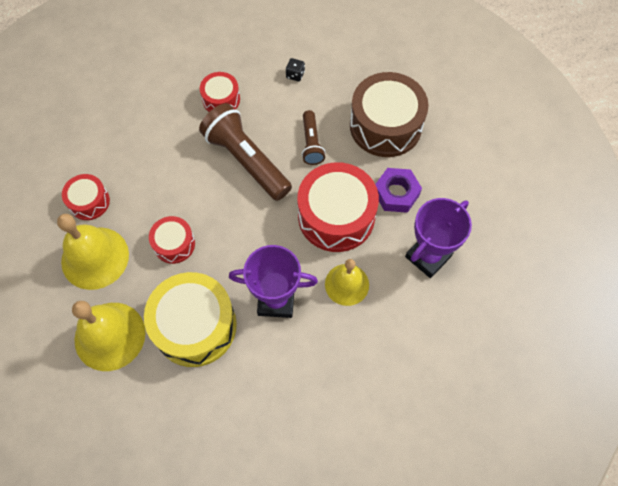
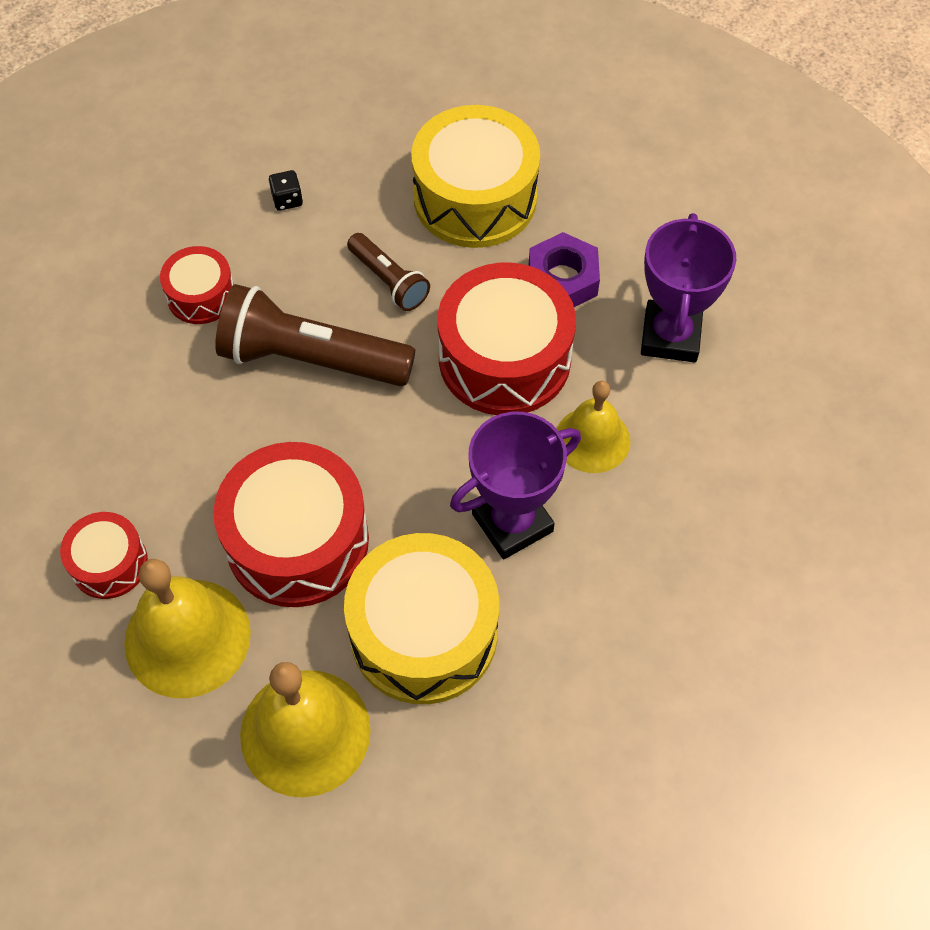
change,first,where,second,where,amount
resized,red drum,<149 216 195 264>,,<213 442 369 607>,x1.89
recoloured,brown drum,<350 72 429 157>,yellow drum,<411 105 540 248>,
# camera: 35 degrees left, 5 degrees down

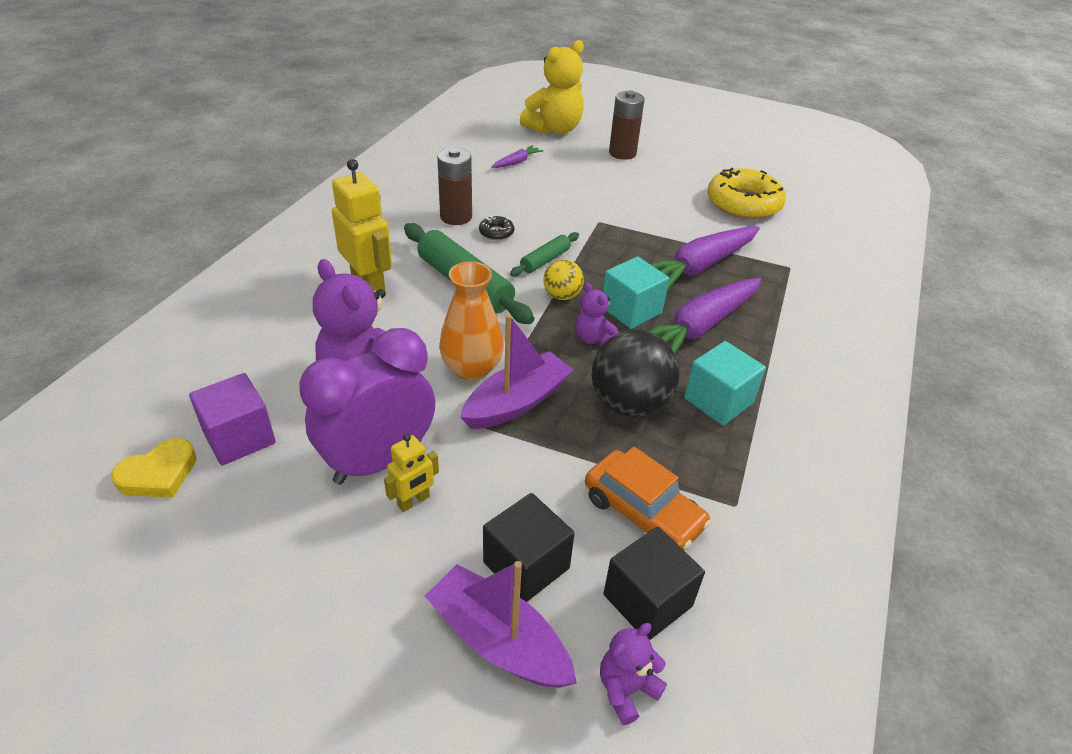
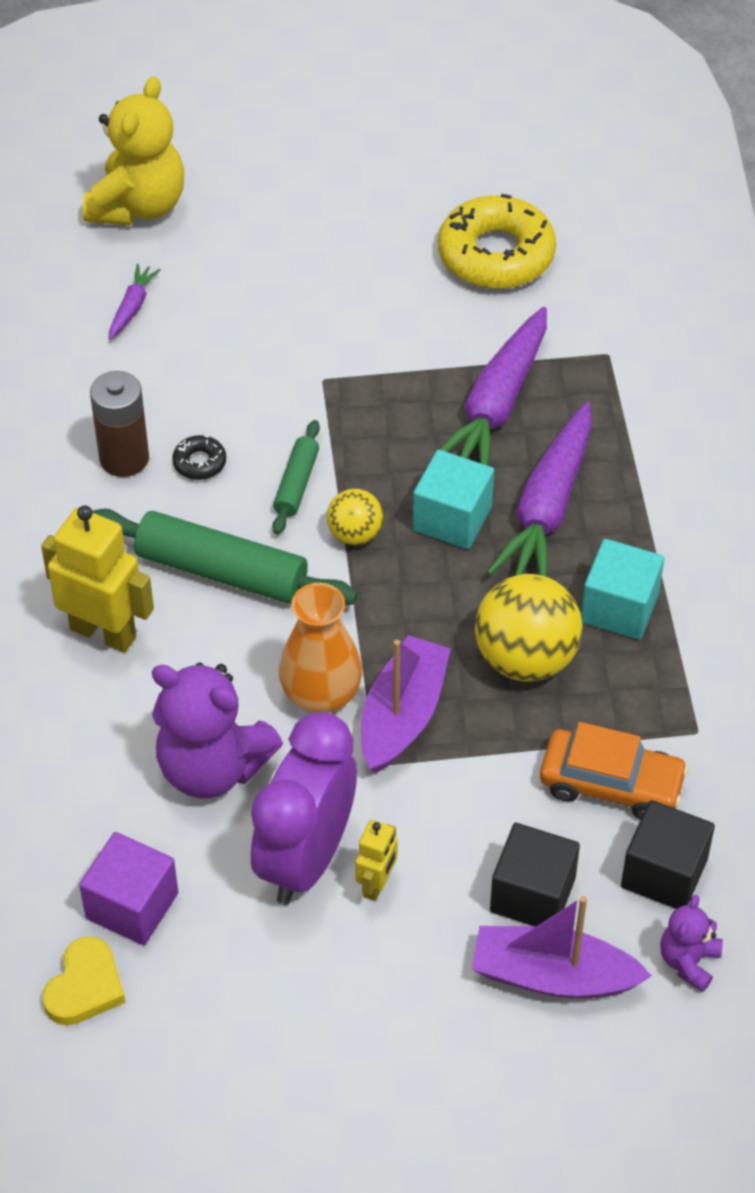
change,first,where,second,where,amount
removed,purple teddy bear,<575 283 619 345>,,,
recoloured,black ball,<591 330 680 417>,yellow ball,<475 574 583 682>,
removed,brown battery,<609 90 645 160>,,,
# camera: 25 degrees left, 10 degrees up

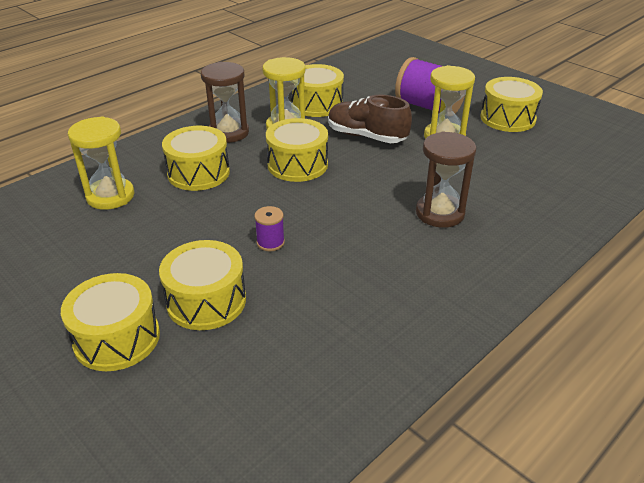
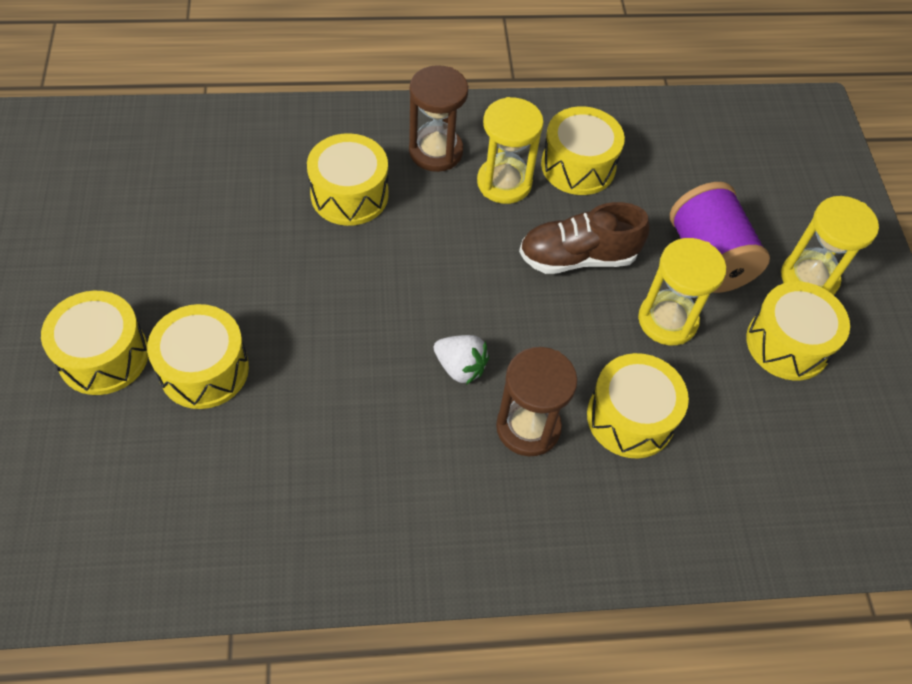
change,first,where,second,where,amount
moved,yellow hourglass,<68 116 134 210>,,<781 196 879 295>,
removed,purple spool,<254 206 285 251>,,,
moved,yellow drum,<266 118 328 182>,,<587 353 689 458>,
turned,brown shoe,<328 95 412 143>,,<519 202 649 274>,75 degrees counterclockwise
added,,,white strawberry,<434 335 489 385>,
# camera: 35 degrees right, 20 degrees up

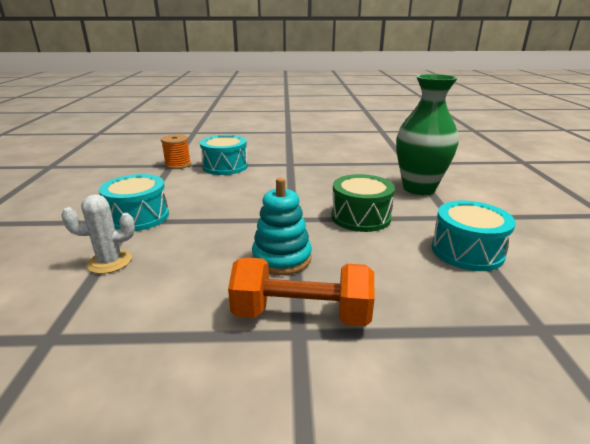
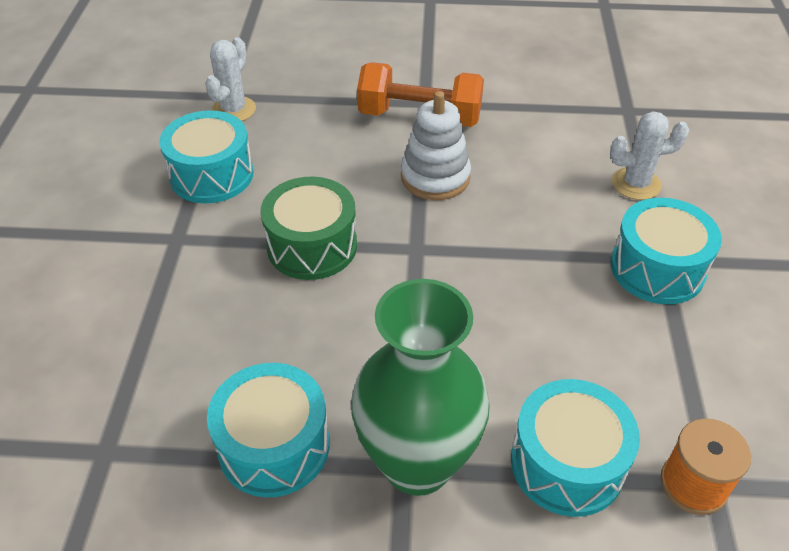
change,first,where,second,where,amount
recoloured,turquoise stacking toy,<252 178 312 275>,white stacking toy,<401 91 471 200>,
moved,green vase,<396 74 459 195>,,<351 279 490 496>,
added,,,white cactus,<205 37 256 121>,
added,,,turquoise drum,<207 363 330 497>,
# camera: 175 degrees left, 20 degrees up

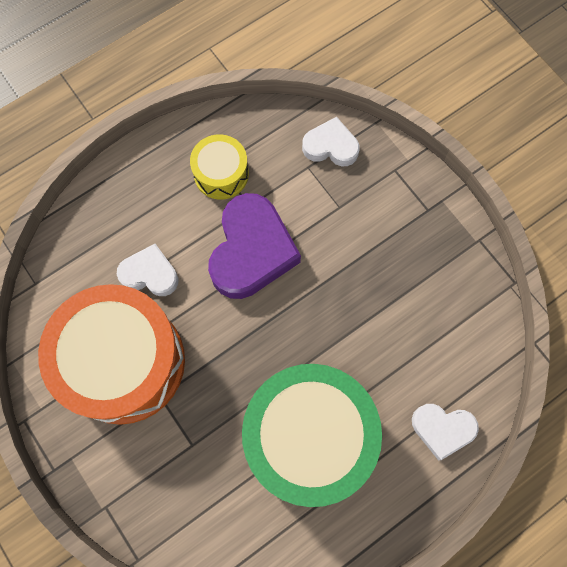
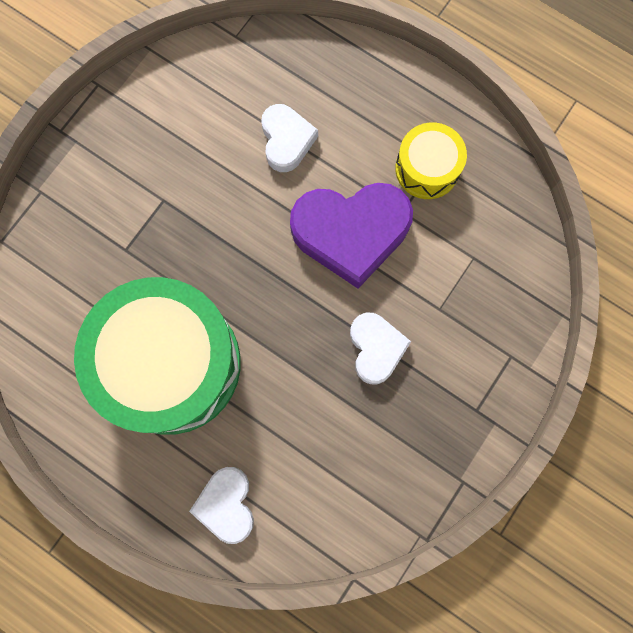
change,first,where,second,where,amount
removed,orange drum,<38 284 185 425>,,,
moved,white heart,<302 117 360 166>,,<350 312 411 385>,
# camera: 70 degrees right, 5 degrees up

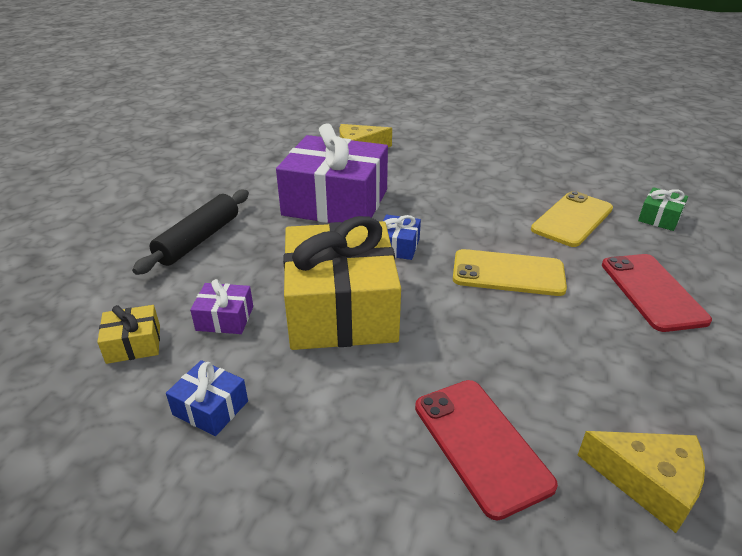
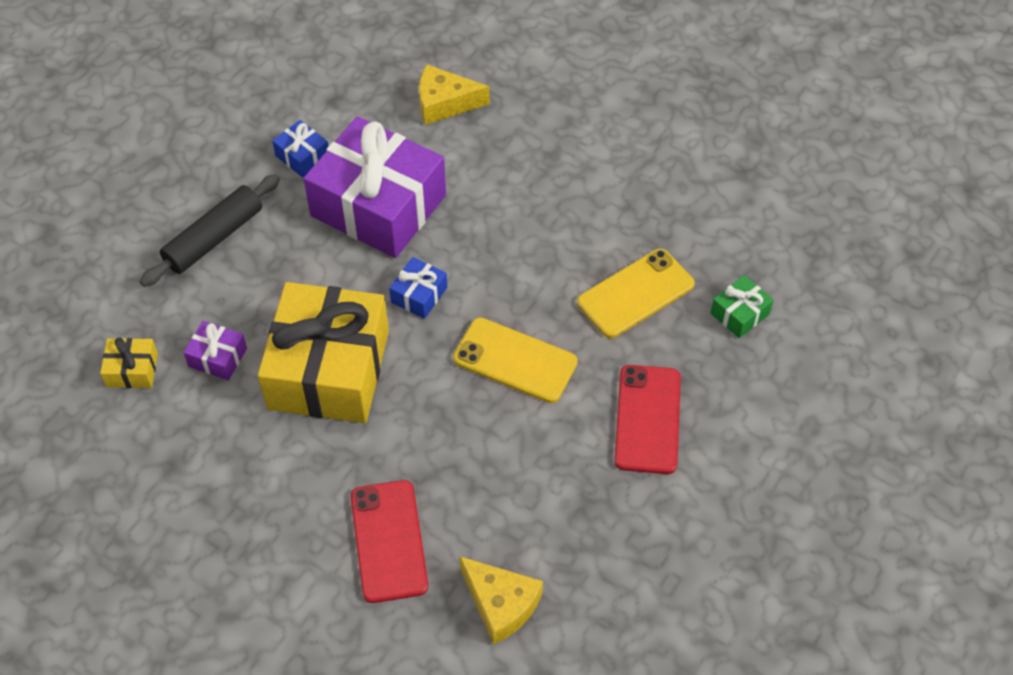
change,first,where,second,where,amount
moved,blue gift,<166 360 248 436>,,<272 120 329 177>,
# camera: 15 degrees right, 20 degrees up

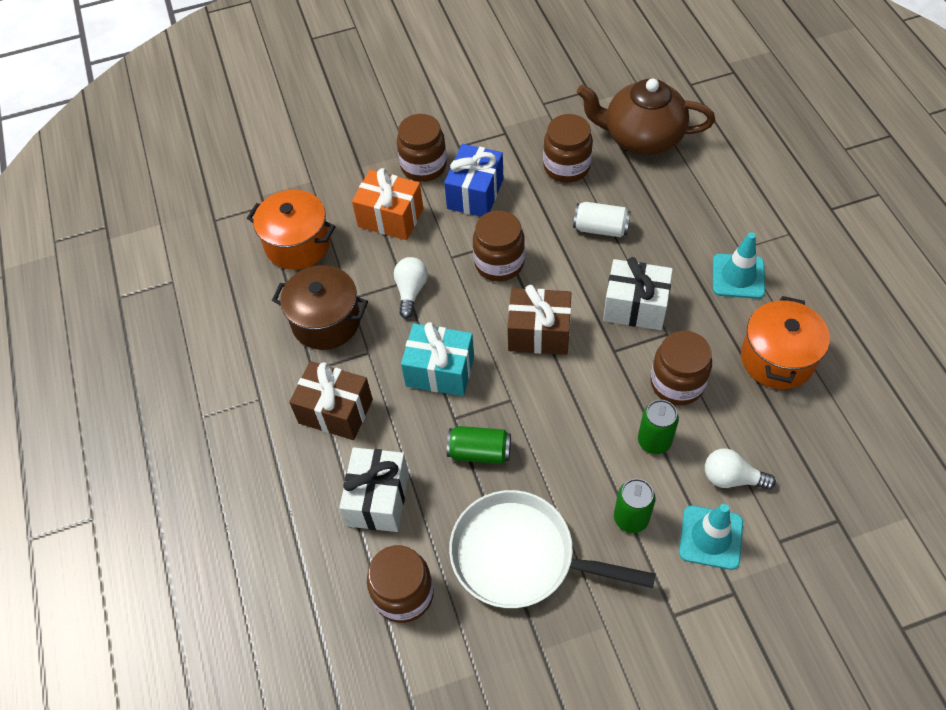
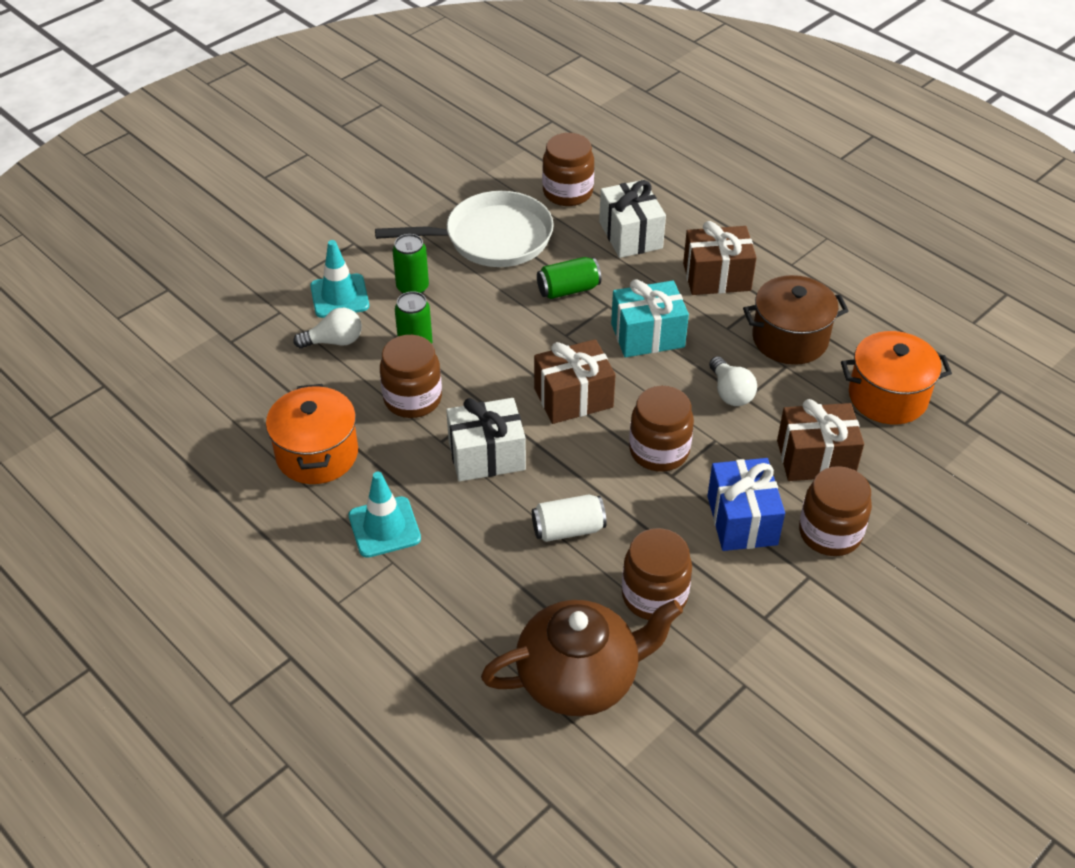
change,first,where,second,where,amount
recoloured,orange gift,<352 168 423 240>,brown gift,<777 399 864 481>,
# camera: 150 degrees right, 10 degrees down

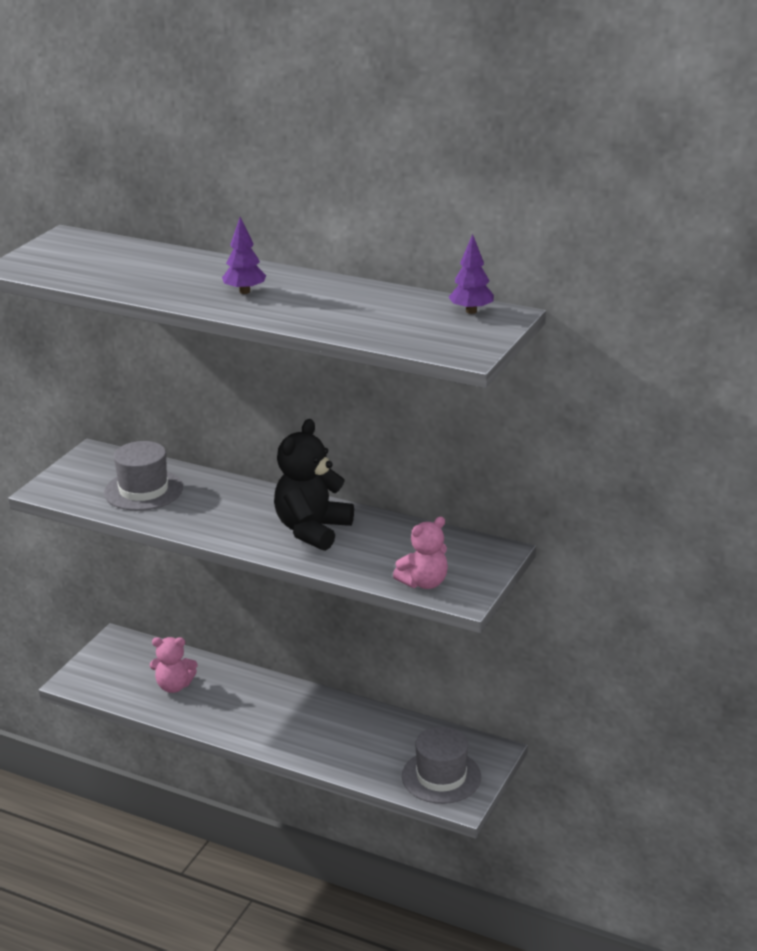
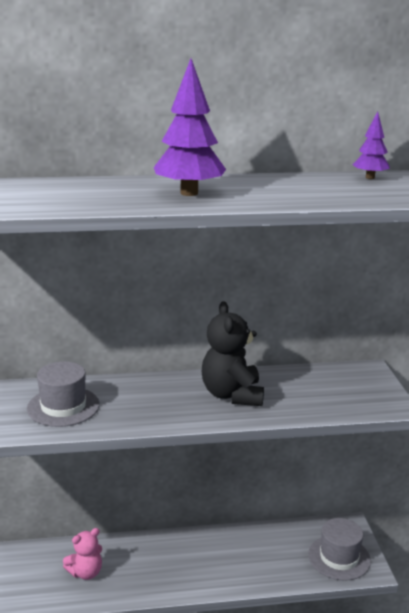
change,first,where,second,where,amount
resized,purple tree,<222 217 266 294>,,<154 59 226 196>,x1.81
removed,pink teddy bear,<393 517 448 589>,,,
# camera: 35 degrees left, 5 degrees down

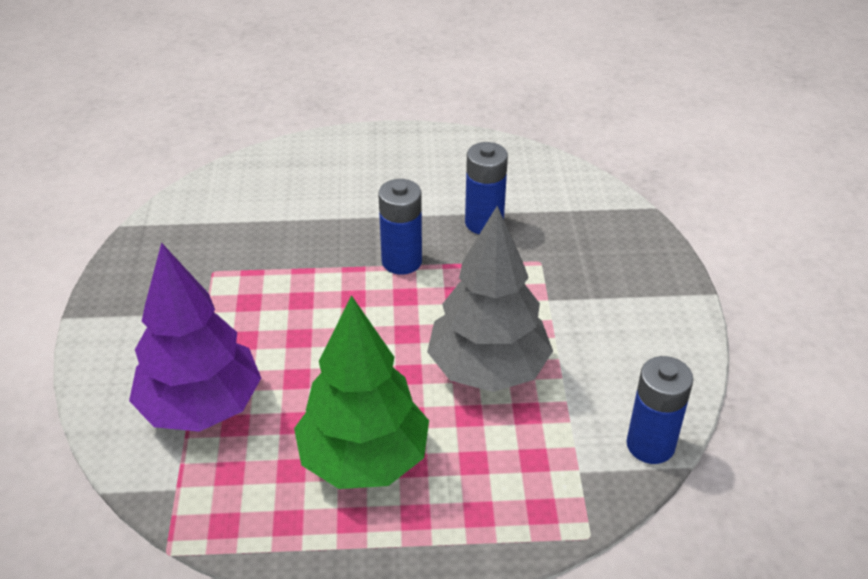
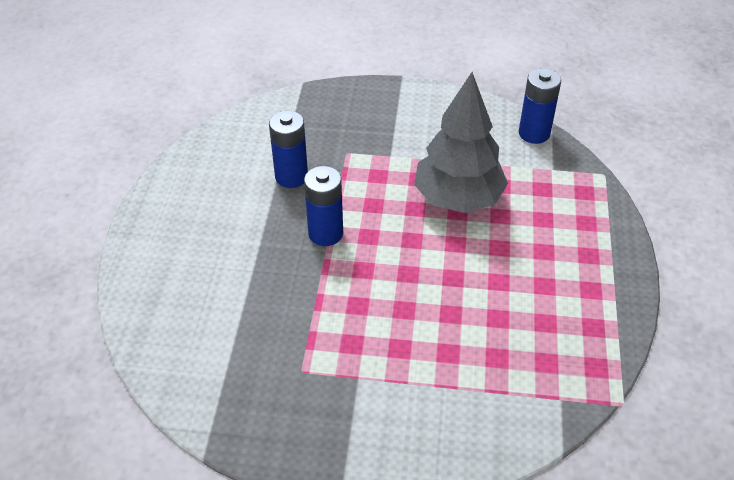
change,first,where,second,where,amount
removed,purple tree,<129 242 261 432>,,,
removed,green tree,<294 295 429 489>,,,
# camera: 80 degrees left, 5 degrees up

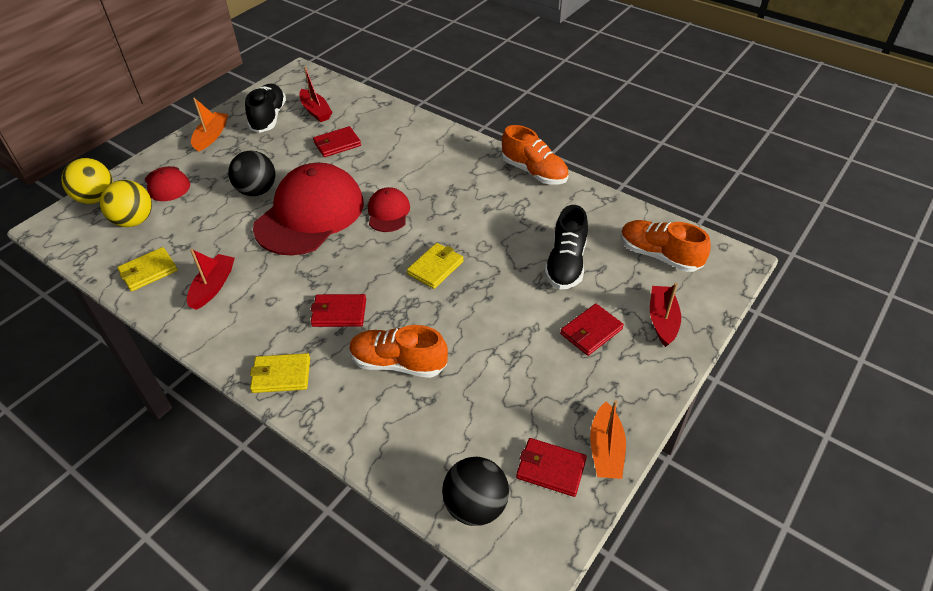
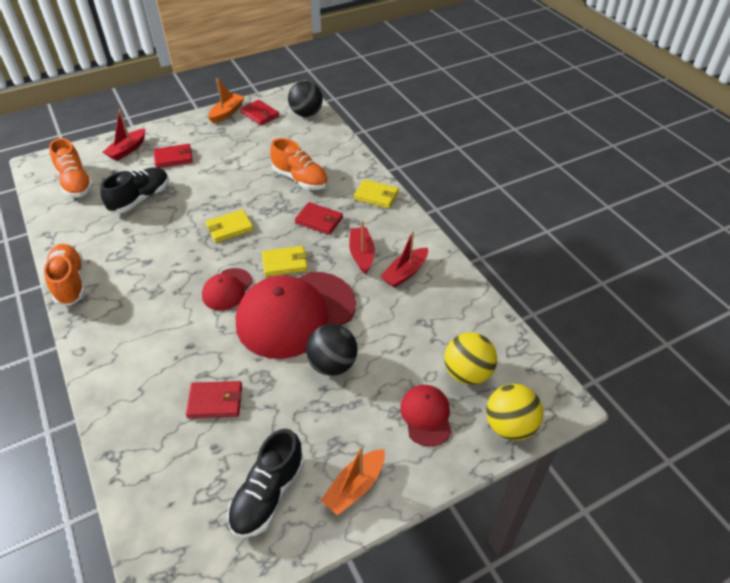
change,first,where,second,where,amount
moved,yellow wallet,<117 247 178 292>,,<262 246 308 277>,
moved,red boat,<299 67 332 122>,,<349 220 375 274>,
# camera: 155 degrees left, 0 degrees up

